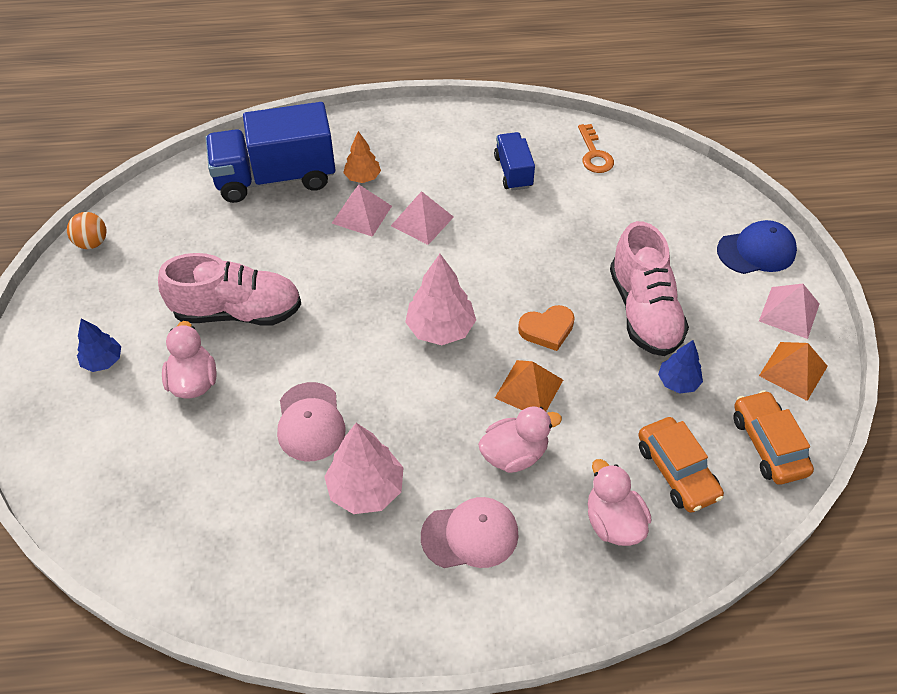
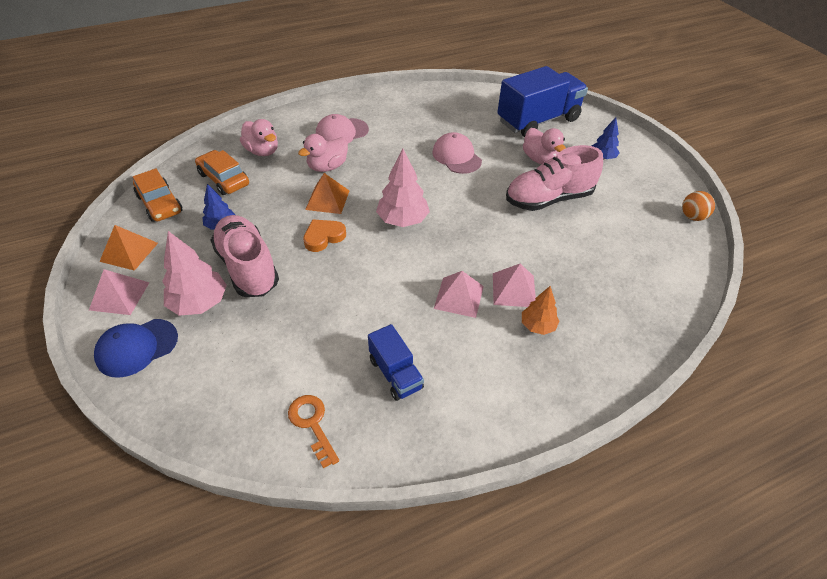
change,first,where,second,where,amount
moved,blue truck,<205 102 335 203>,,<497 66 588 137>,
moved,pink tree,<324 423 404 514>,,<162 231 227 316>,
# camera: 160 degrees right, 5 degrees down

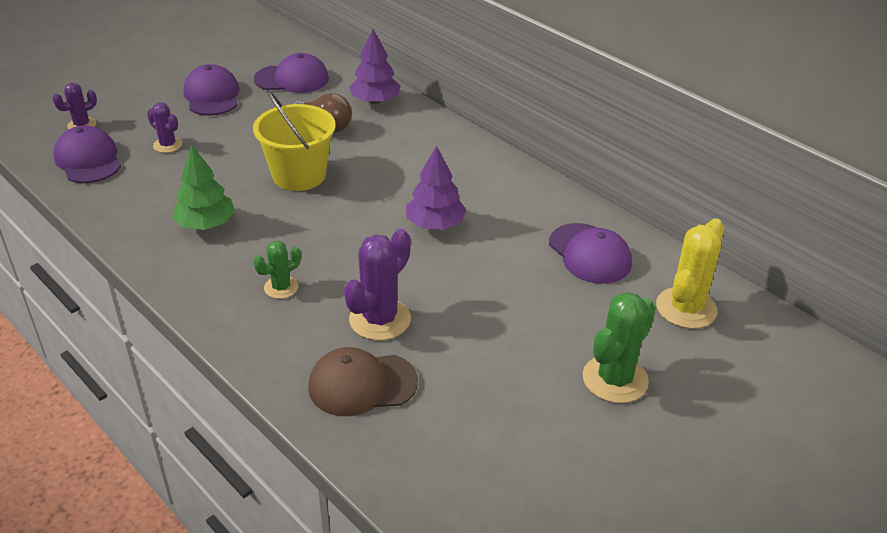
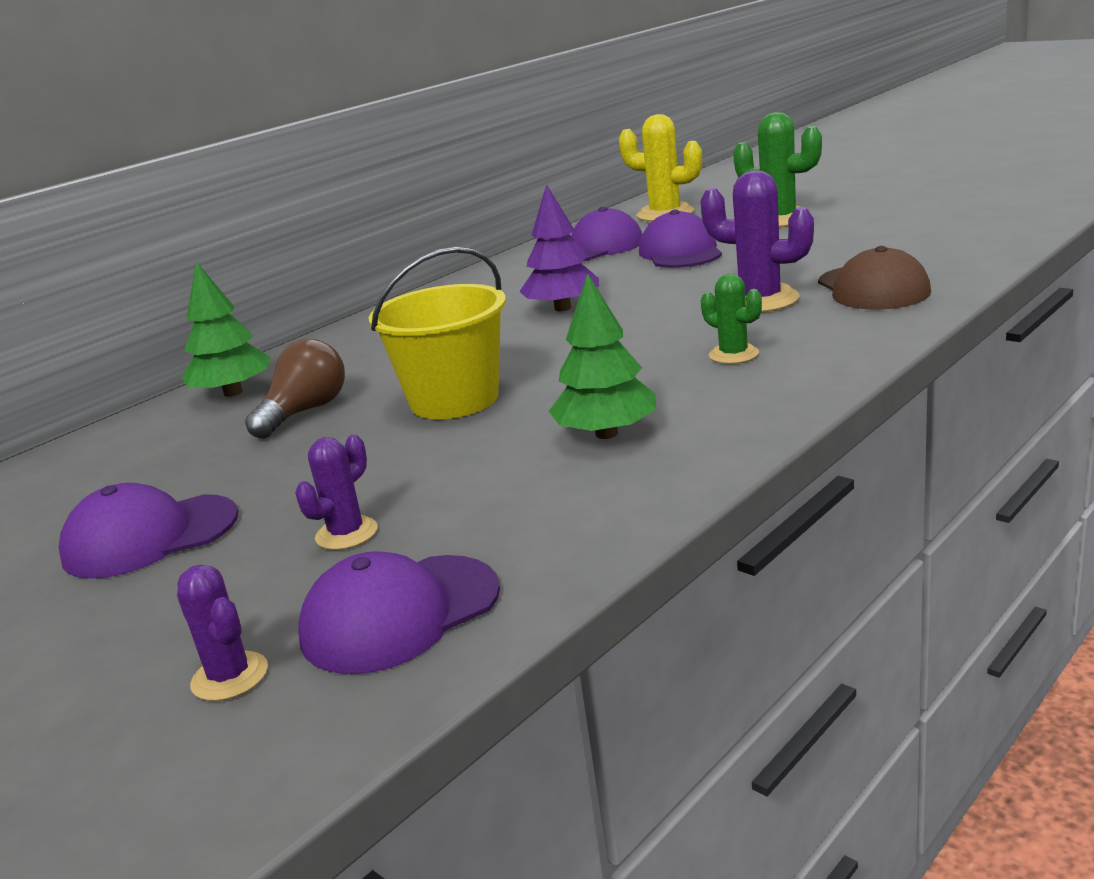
change,first,where,second,where,amount
moved,purple cap,<254 53 329 93>,,<639 210 722 268>,
recoloured,purple tree,<349 29 401 104>,green tree,<182 262 271 397>,
# camera: 90 degrees left, 15 degrees down

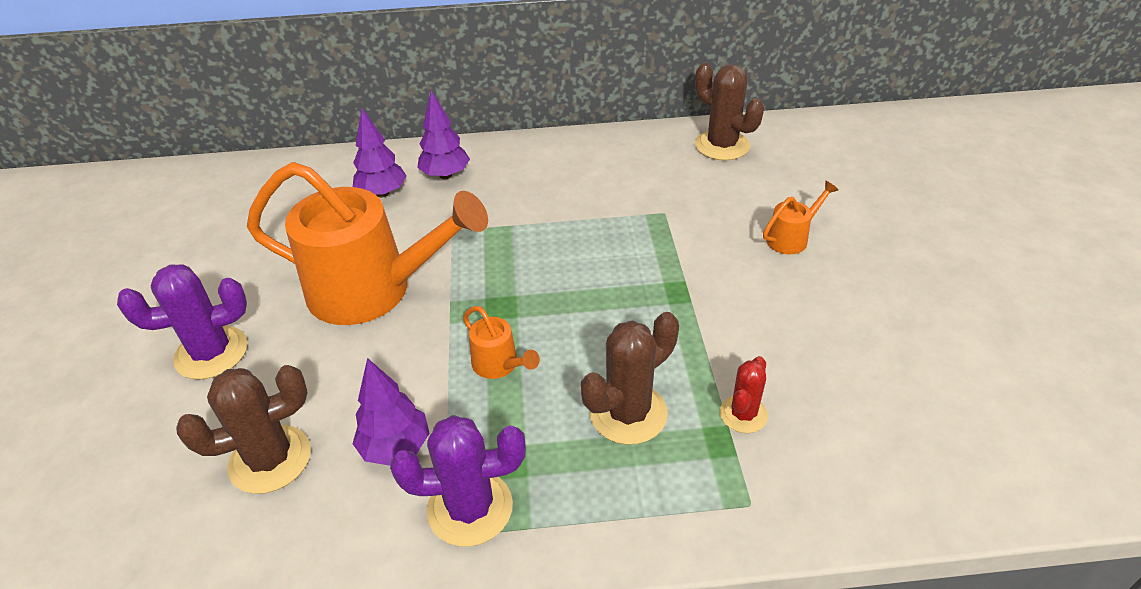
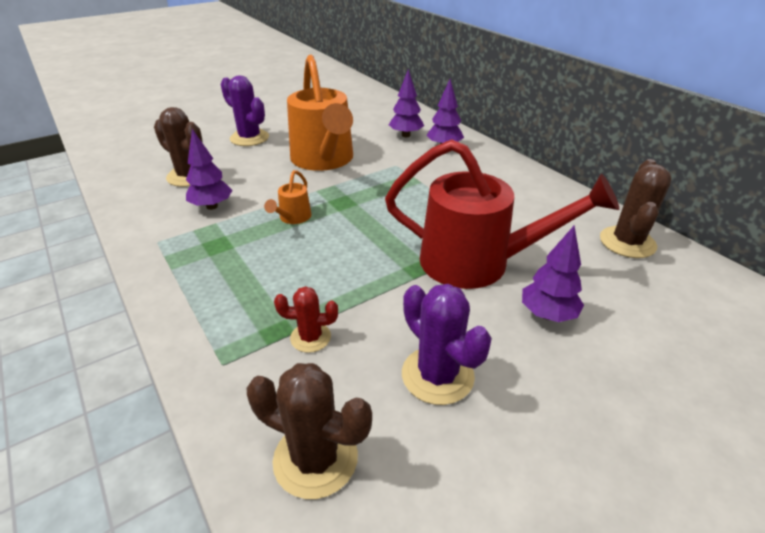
change,first,where,second,where,amount
moved,purple cactus,<390 415 526 547>,,<402 284 492 405>,
moved,brown cactus,<581 312 679 445>,,<247 363 372 499>,
replaced,orange watering can,<763 181 838 254>,purple tree,<522 226 584 322>,
added,,,red watering can,<385 139 619 289>,
# camera: 60 degrees right, 5 degrees down

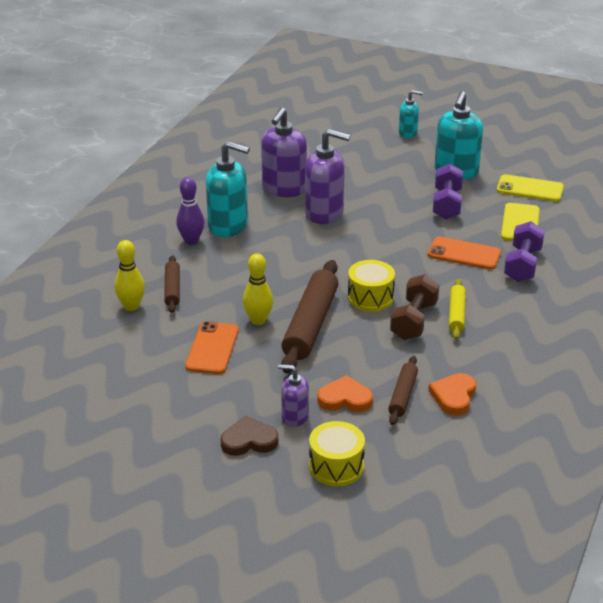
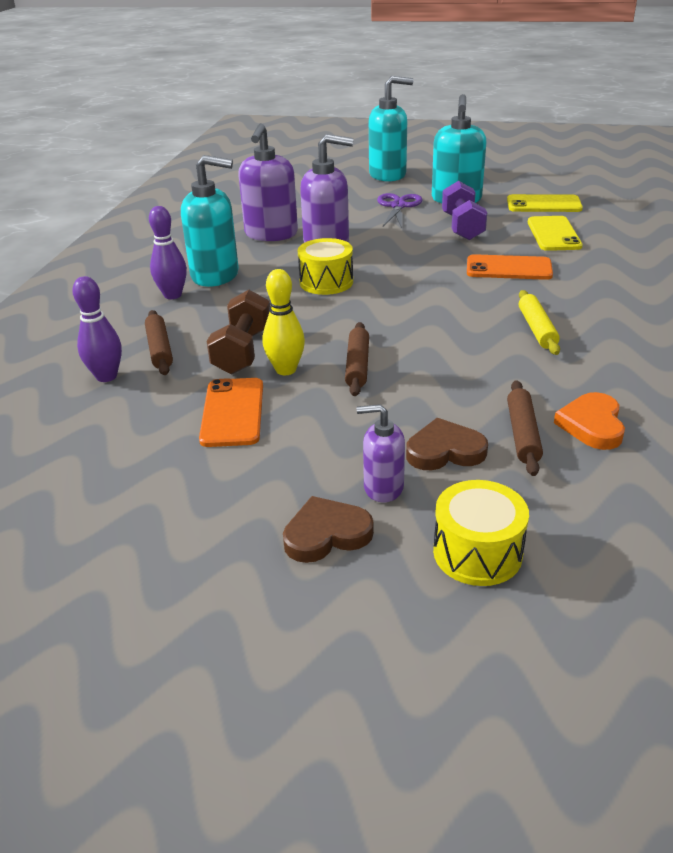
change,first,where,second,where,amount
recoloured,yellow bowling pin,<114 240 145 311>,purple bowling pin,<72 276 122 382>,
resized,brown rolling pin,<281 260 338 373>,,<345 322 369 396>,x0.53
recoloured,orange heart,<317 375 373 412>,brown heart,<406 418 488 470>,
moved,yellow drum,<348 260 395 312>,,<298 238 353 295>,
moved,brown dumbbell,<390 274 439 340>,,<207 290 270 374>,
resized,turquoise soap dispenser,<399 90 423 138>,,<369 76 414 182>,x1.81
removed,purple dumbbell,<504 221 545 282>,,,
added,,,purple scissors,<377 193 423 228>,
# camera: 10 degrees left, 0 degrees up

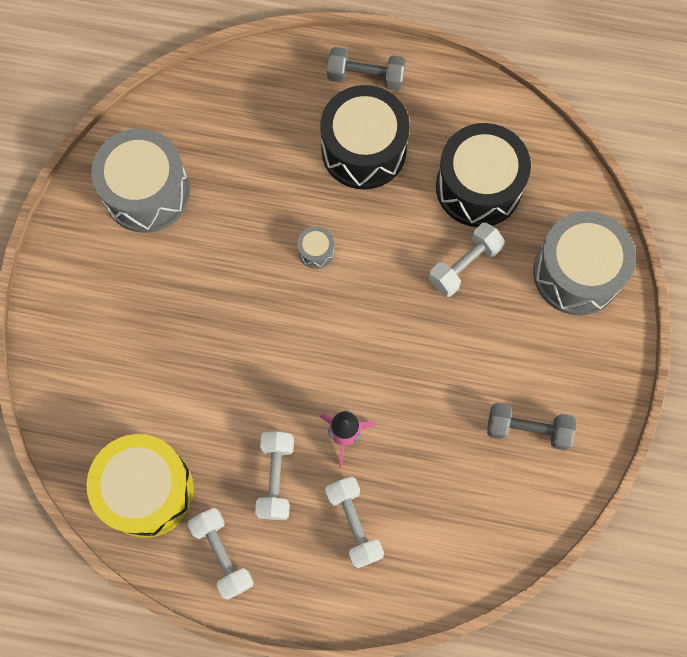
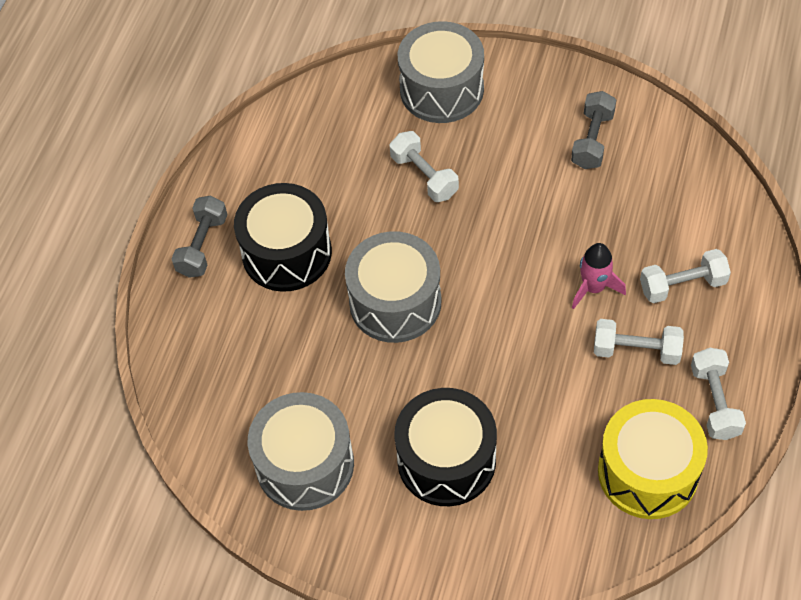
change,first,where,second,where,amount
turned,white dumbbell,<188 508 254 600>,,<691 348 746 440>,75 degrees counterclockwise
resized,grey drum,<297 226 334 269>,,<345 231 442 343>,x2.41
moved,black drum,<436 123 531 227>,,<394 388 497 506>,
# camera: 80 degrees left, 15 degrees down

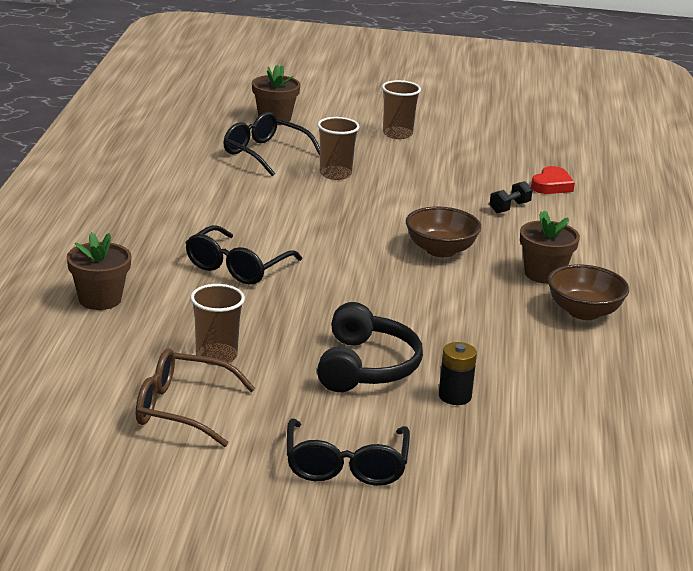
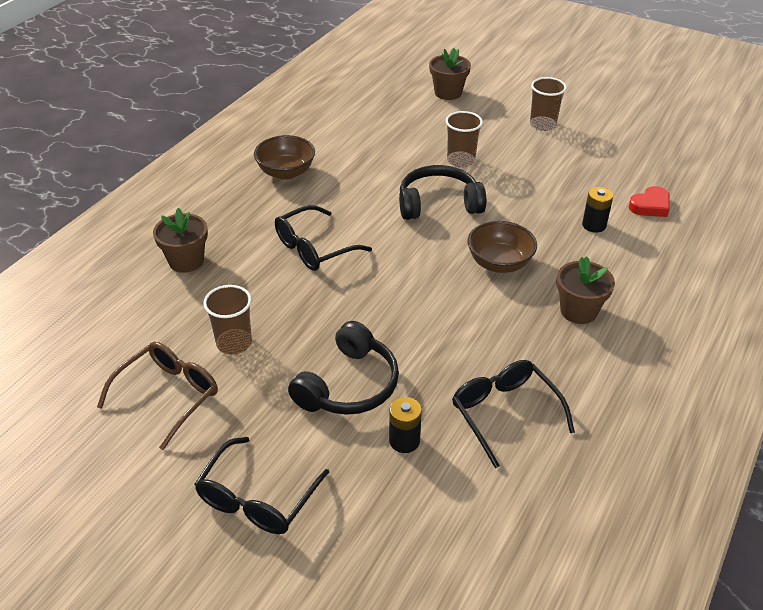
change,first,where,second,where,amount
turned,brown glasses,<136 348 256 447>,,<97 342 218 450>,90 degrees clockwise
moved,black glasses,<224 112 320 176>,,<452 360 575 468>,
replaced,black dumbbell,<489 181 533 213>,black battery,<582 187 613 233>,
moved,brown bowl,<548 264 629 320>,,<254 135 315 180>,
added,,,black headphones,<399 165 486 220>,
# camera: 25 degrees right, 15 degrees up

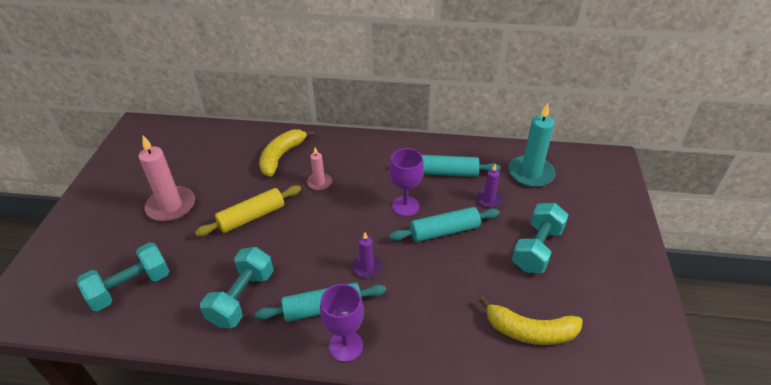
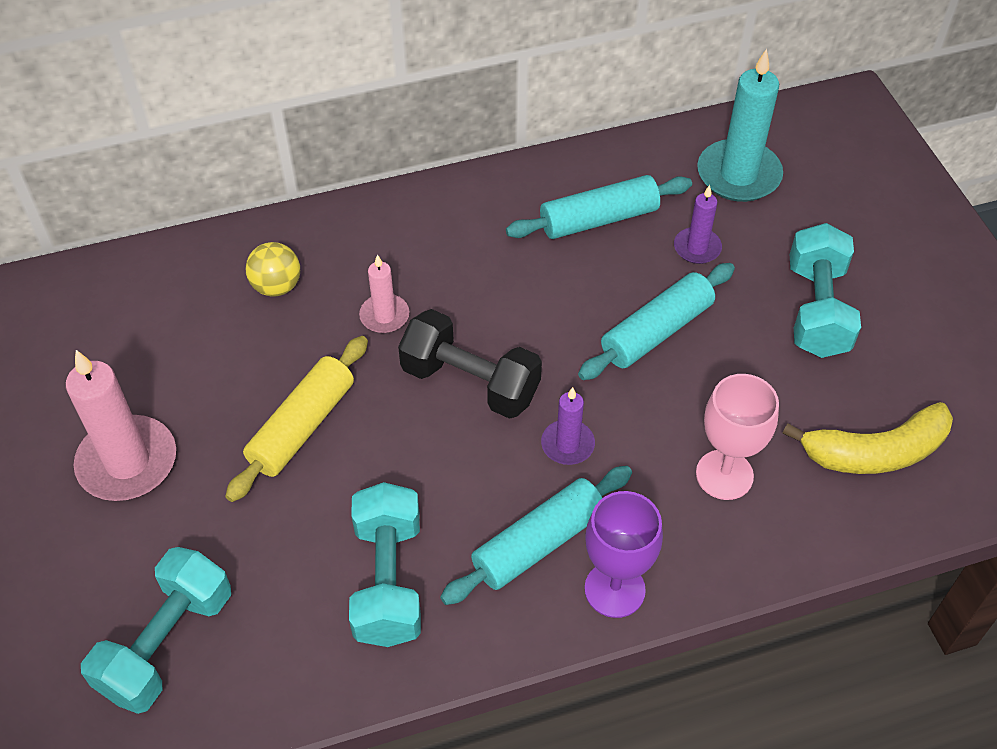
change,first,where,second,where,amount
replaced,yellow banana,<259 130 315 177>,yellow ball,<246 242 300 297>,
removed,purple goblet,<389 148 424 217>,,,
added,,,black dumbbell,<398 309 542 419>,
added,,,pink goblet,<696 374 779 500>,
# camera: 25 degrees left, 10 degrees up

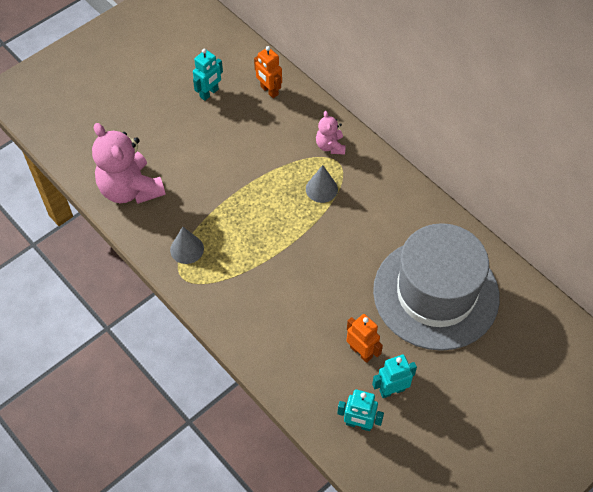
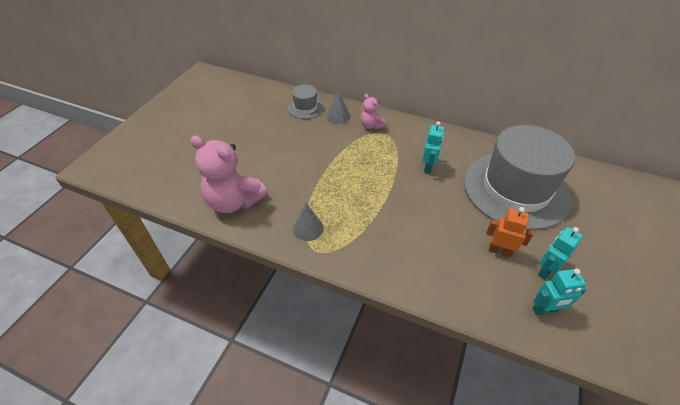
change,first,where,second,where,amount
moved,turquoise robot,<193 49 223 101>,,<422 121 444 174>,
replaced,orange robot,<254 46 282 98>,grey hat,<288 85 324 119>,
moved,grey cone,<306 165 338 203>,,<327 91 350 124>,
# camera: 25 degrees left, 10 degrees down

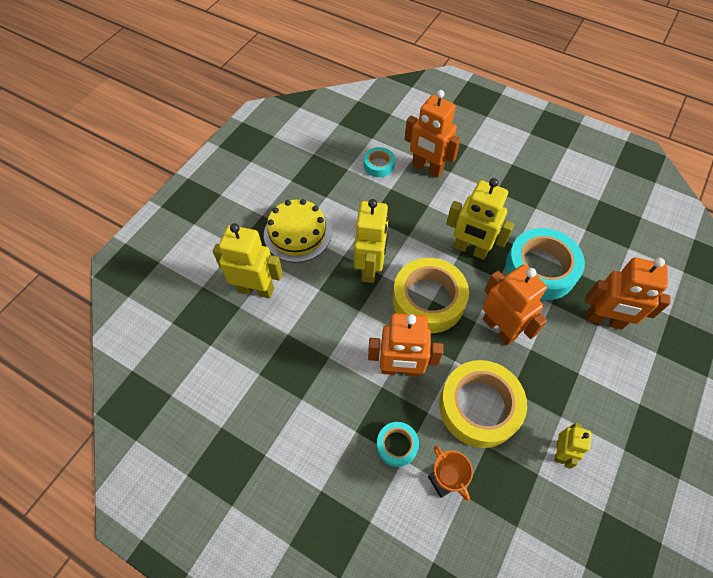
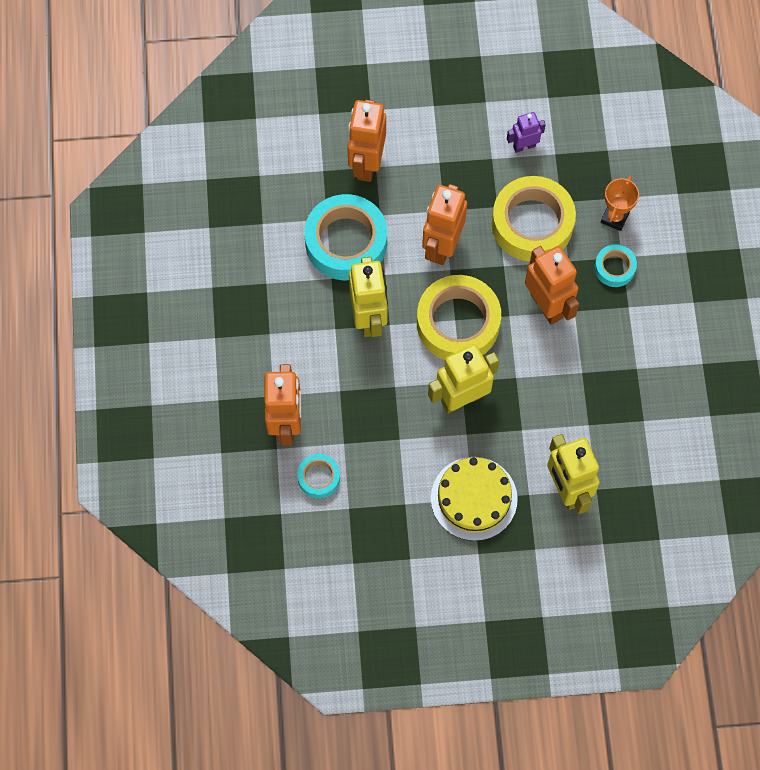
change,first,where,second,where,amount
recoloured,yellow robot,<555 423 591 469>,purple robot,<507 112 546 153>,
turned,orange robot,<586 258 671 330>,,<347 100 386 182>,150 degrees counterclockwise
# camera: 125 degrees left, 10 degrees up

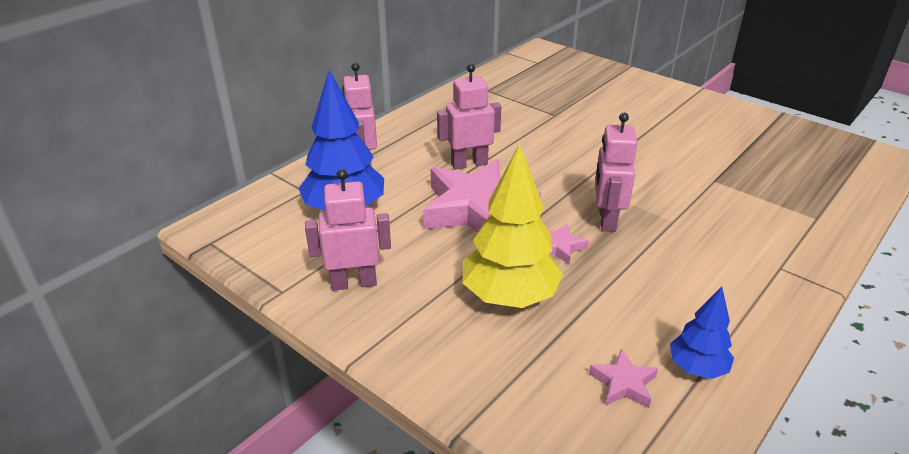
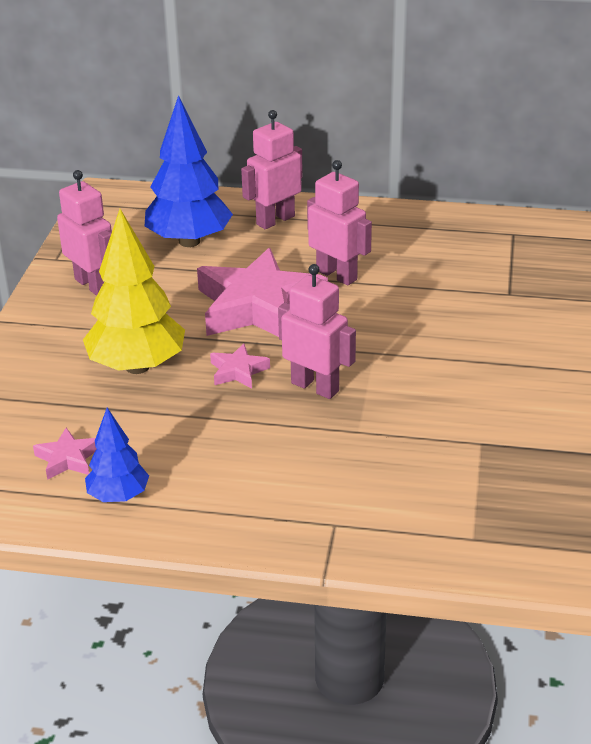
change,first,where,second,where,amount
turned,pink robot,<595 113 637 232>,,<278 264 356 399>,60 degrees clockwise
# camera: 60 degrees right, 0 degrees up

